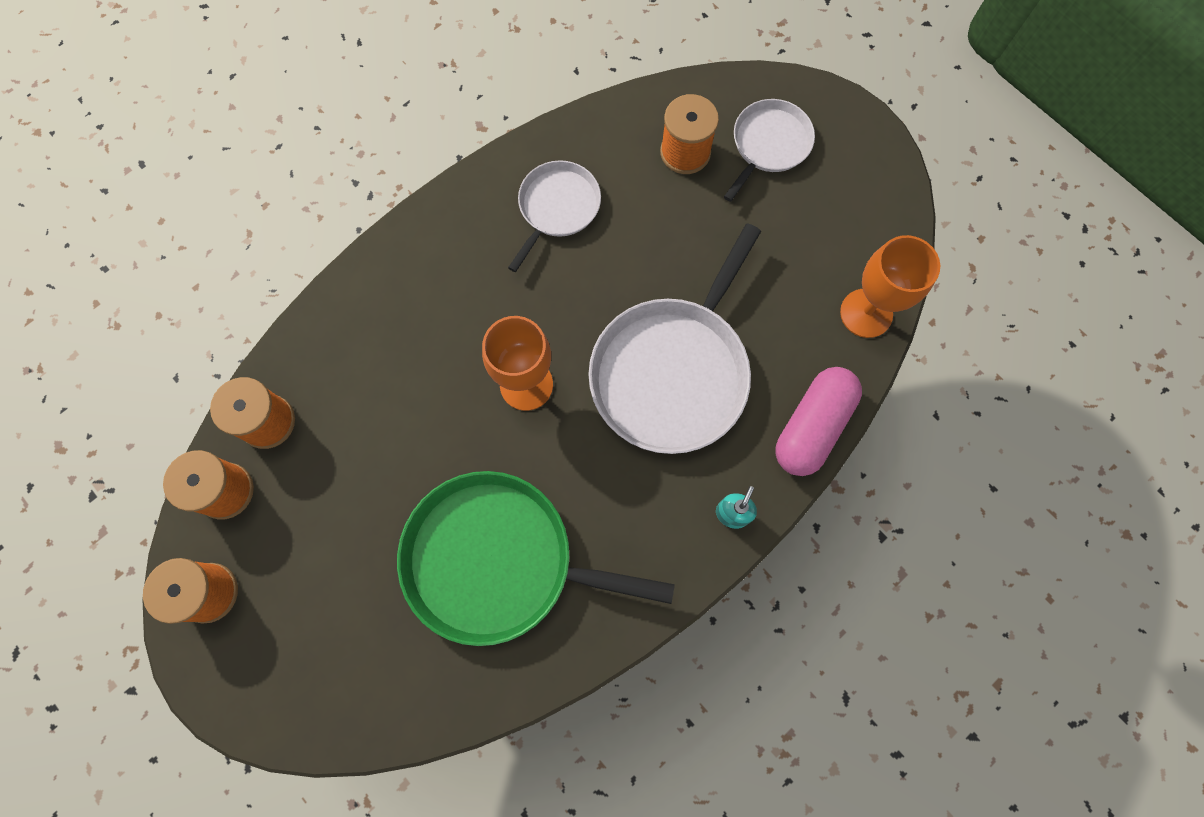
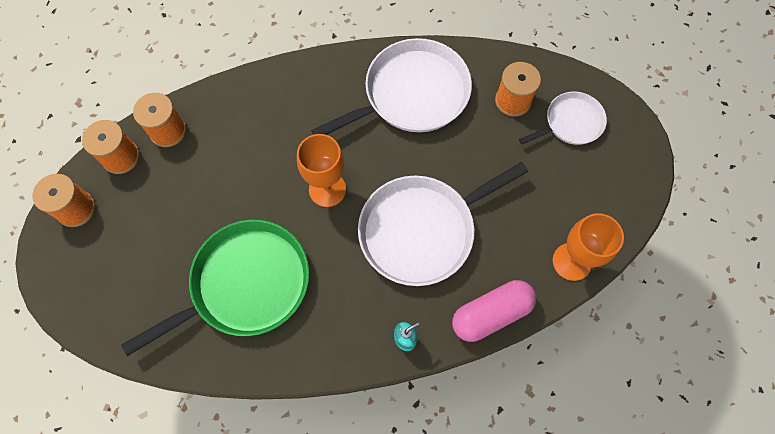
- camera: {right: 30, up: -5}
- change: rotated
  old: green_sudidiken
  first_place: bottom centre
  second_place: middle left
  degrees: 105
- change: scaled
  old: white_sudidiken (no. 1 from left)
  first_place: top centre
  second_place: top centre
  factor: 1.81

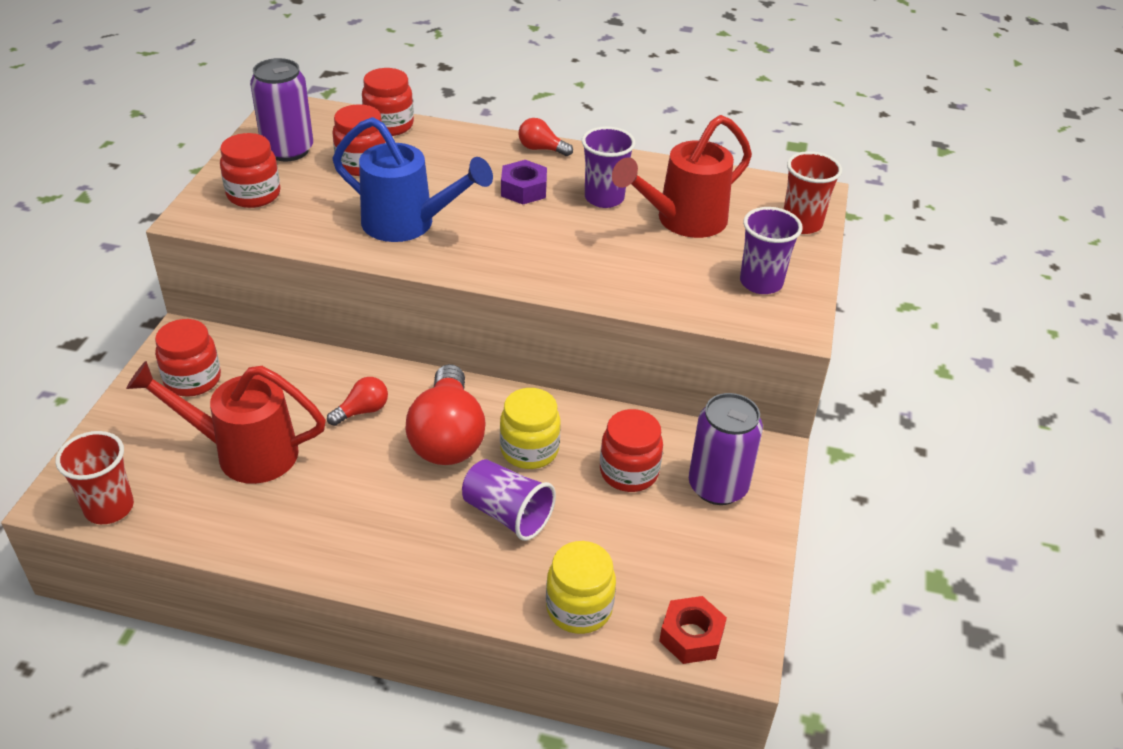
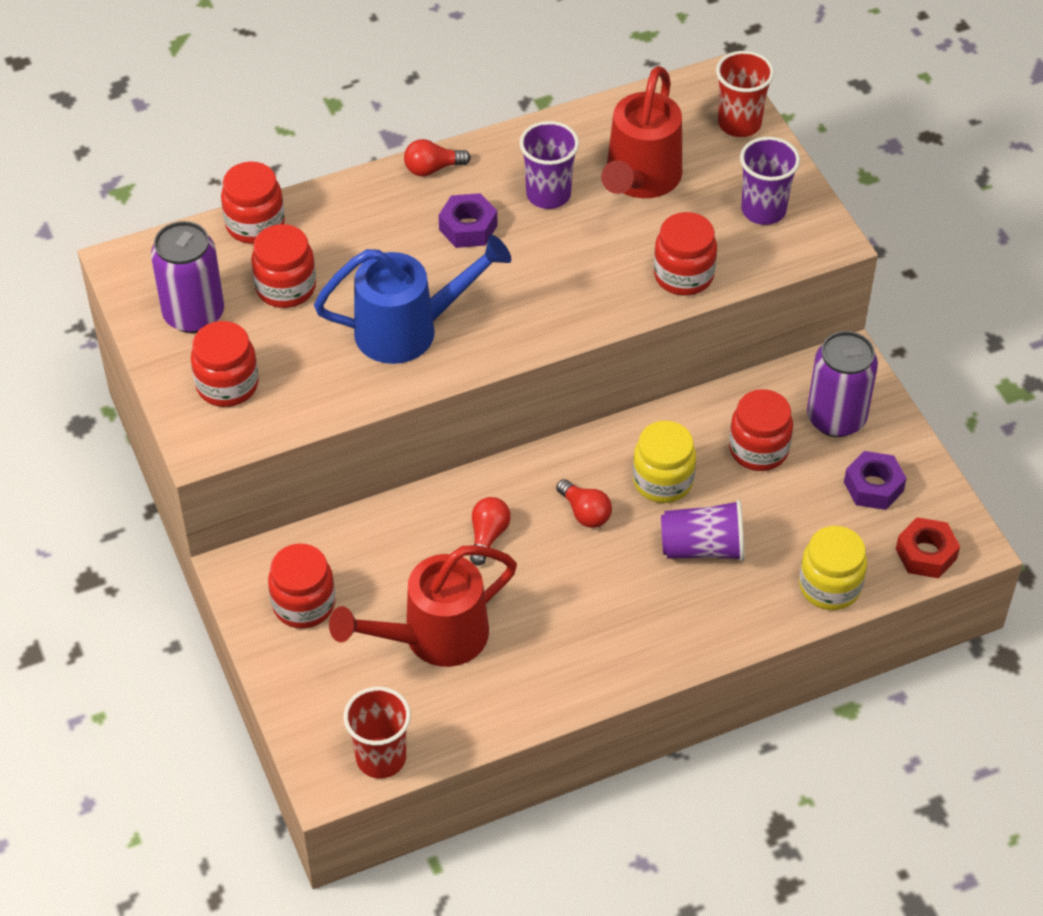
- camera: {right: -35, up: 10}
- change: scaled
  old: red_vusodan (no. 2 from left in the first image)
  first_place: centre
  second_place: centre
  factor: 0.48
- change: new
  new: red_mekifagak (no. 5 from left)
  second_place: top centre
- change: new
  new: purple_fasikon (no. 2 from left)
  second_place: middle right

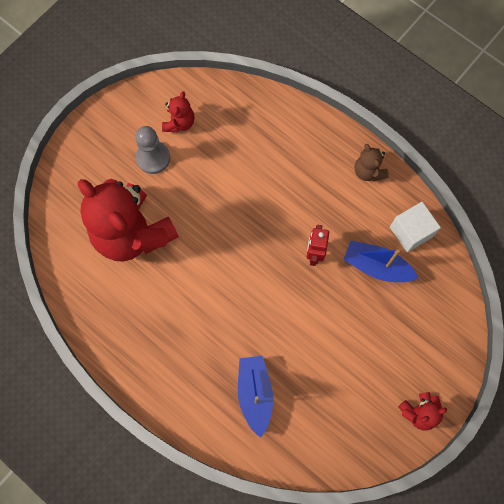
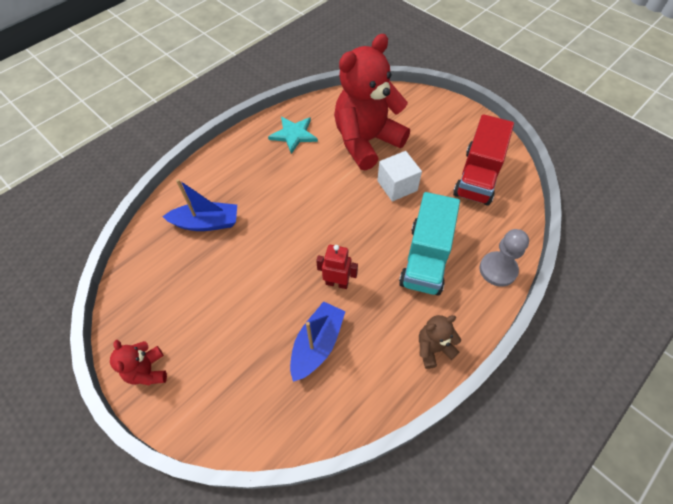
- camera: {right: 95, up: -15}
- change: shifted
  old: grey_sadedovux
  first_place: top left
  second_place: middle right
- change: swapped
  old: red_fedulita (no. 2 from left)
  new: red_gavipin
  first_place: top centre
  second_place: top right
- change: shifted
  old: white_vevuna
  first_place: middle right
  second_place: centre
- change: new
  new: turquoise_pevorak
  second_place: top centre
- change: new
  new: turquoise_gavipin
  second_place: centre

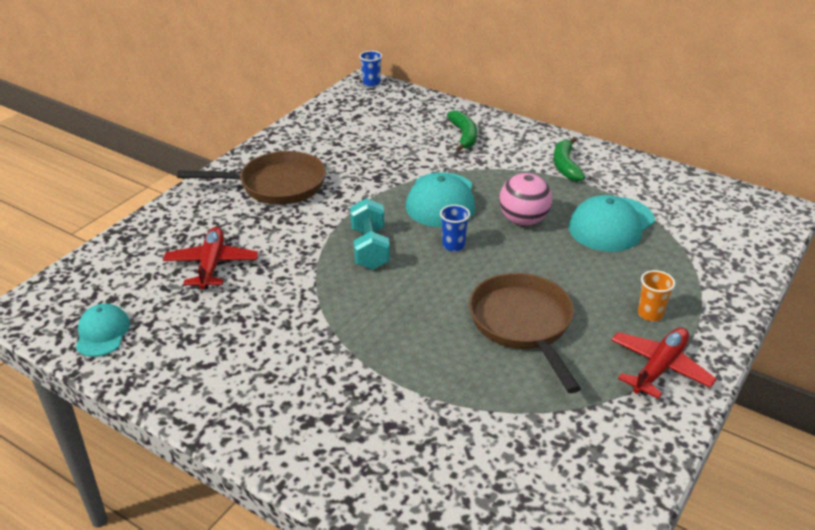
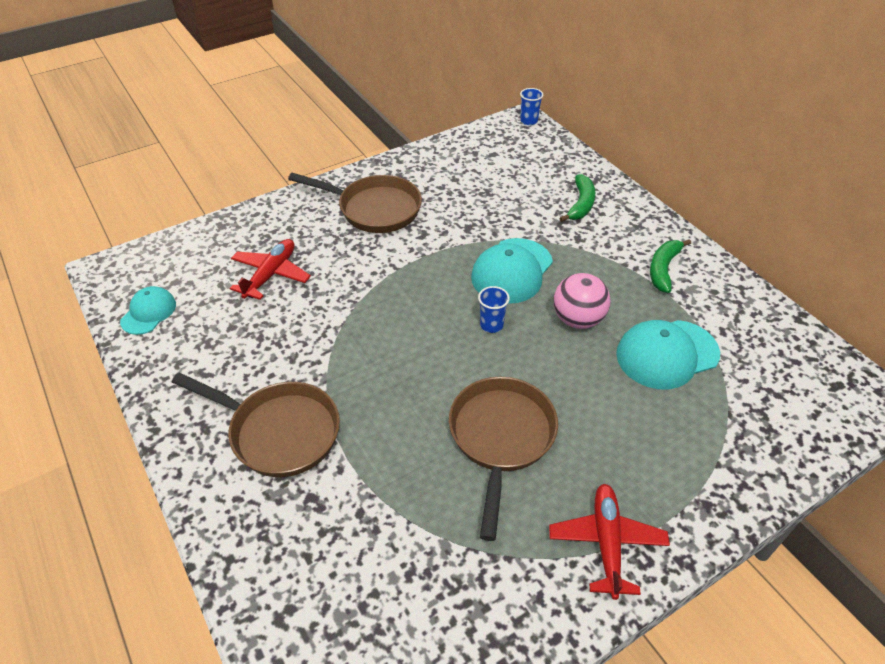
- camera: {right: 25, up: 10}
- change: gone
  old: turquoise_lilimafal
  first_place: centre
- change: rotated
  old: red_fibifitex (no. 2 from left)
  first_place: bottom right
  second_place: bottom right
  degrees: -60
- change: gone
  old: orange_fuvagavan
  first_place: middle right
- change: new
  new: brown_sudidiken (no. 1 from left)
  second_place: middle left

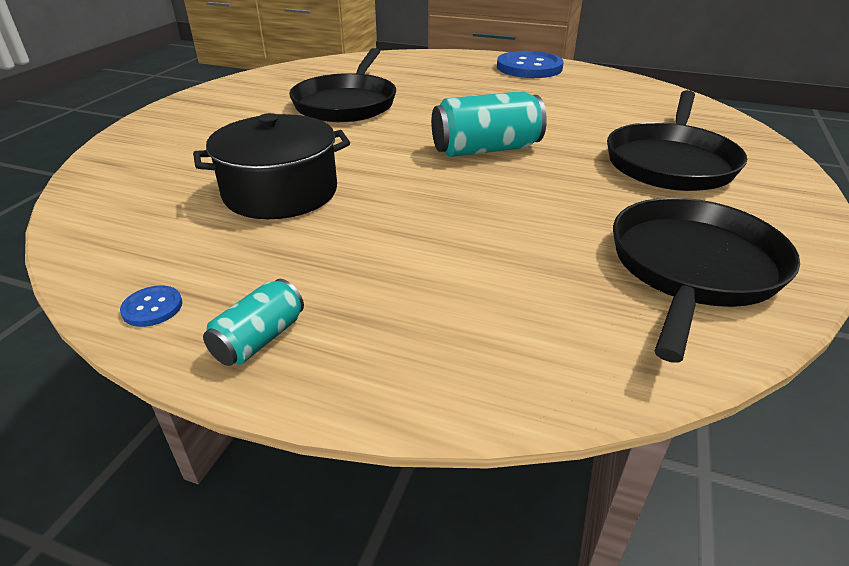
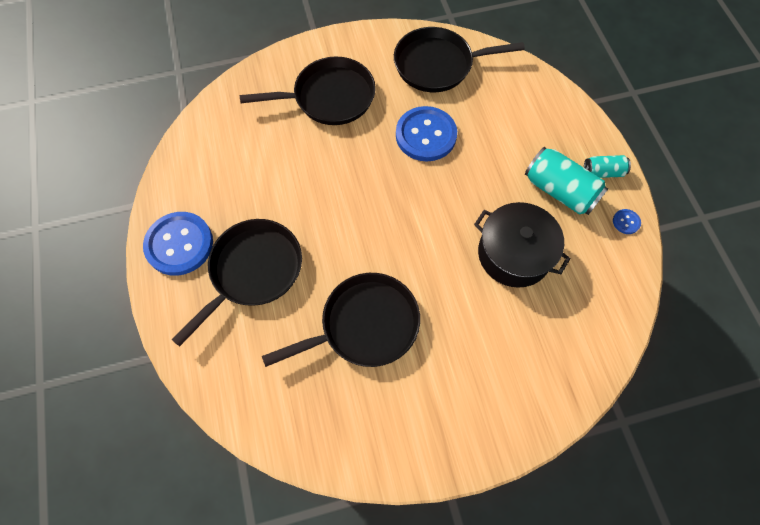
- camera: {right: -125, up: 30}
- change: shifted
  old: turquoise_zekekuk (no. 2 from left in the first image)
  new: turquoise_zekekuk (no. 1 from left)
  first_place: top centre
  second_place: middle right
- change: new
  new: black_sudidiken (no. 1 from left)
  second_place: middle left
- change: new
  new: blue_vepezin (no. 2 from left)
  second_place: top centre

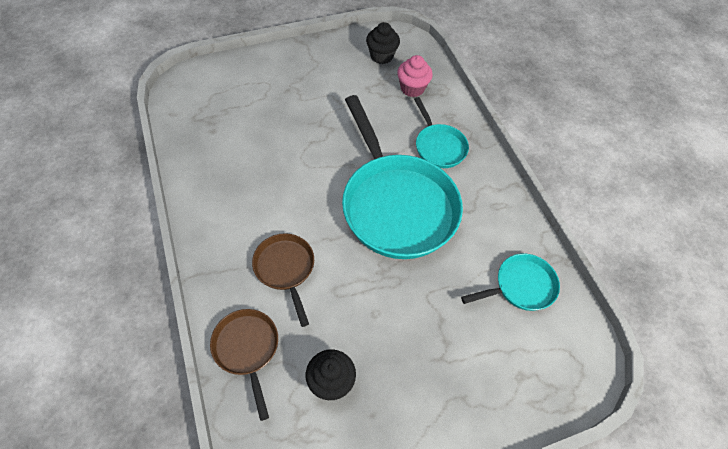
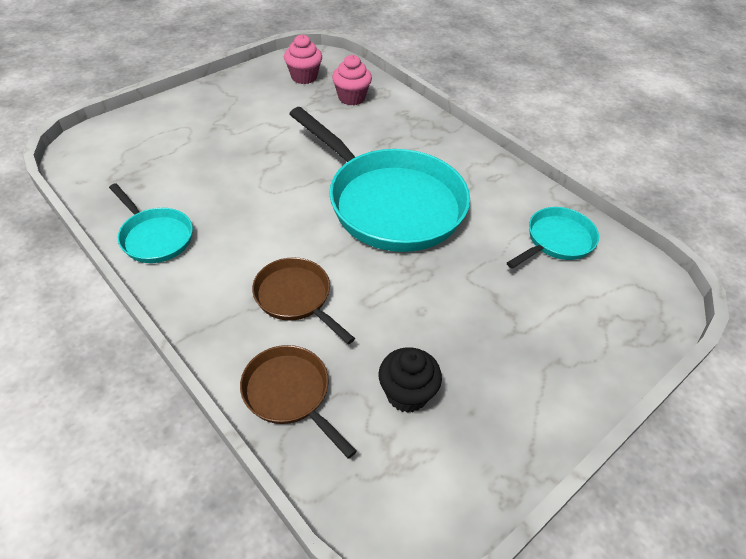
- camera: {right: -20, up: -10}
- change: repainted
  old: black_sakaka (no. 2 from left)
  new: pink_sakaka (no. 1 from left)
  first_place: top centre
  second_place: top centre
- change: shifted
  old: turquoise_sudidiken (no. 2 from left in the first image)
  new: turquoise_sudidiken (no. 1 from left)
  first_place: top centre
  second_place: middle left

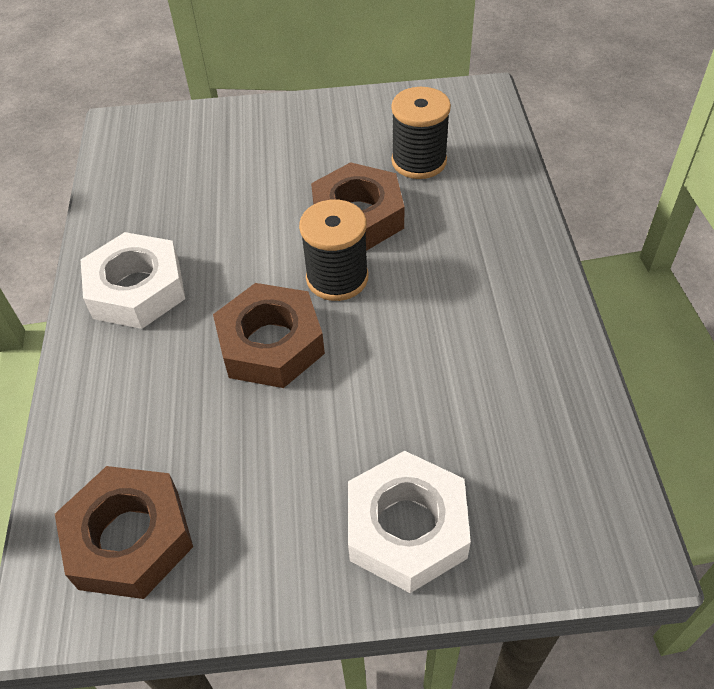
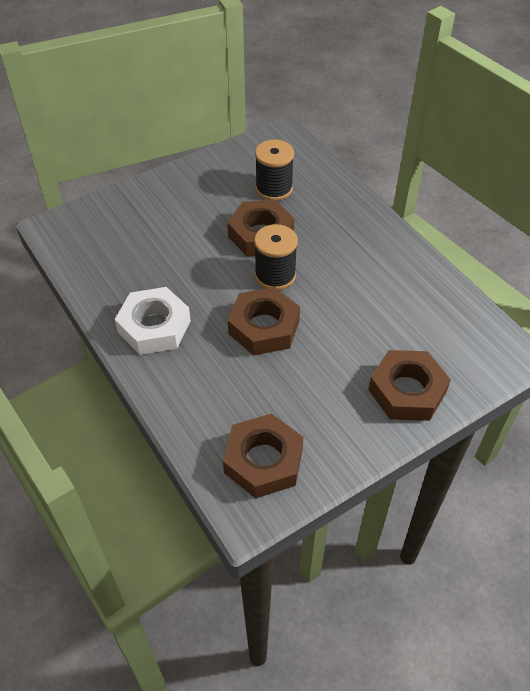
- camera: {right: -30, up: 0}
- change: repainted
  old: white_fasikon (no. 2 from left)
  new: brown_fasikon (no. 4 from left)
  first_place: bottom centre
  second_place: middle right

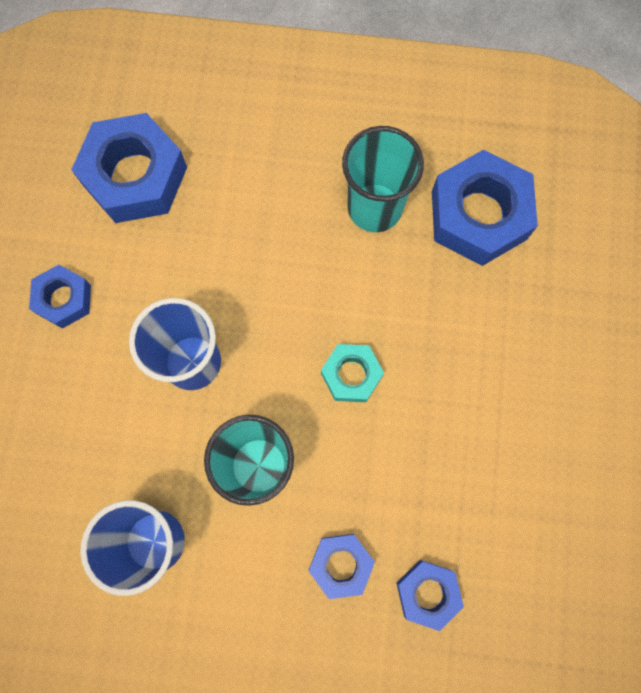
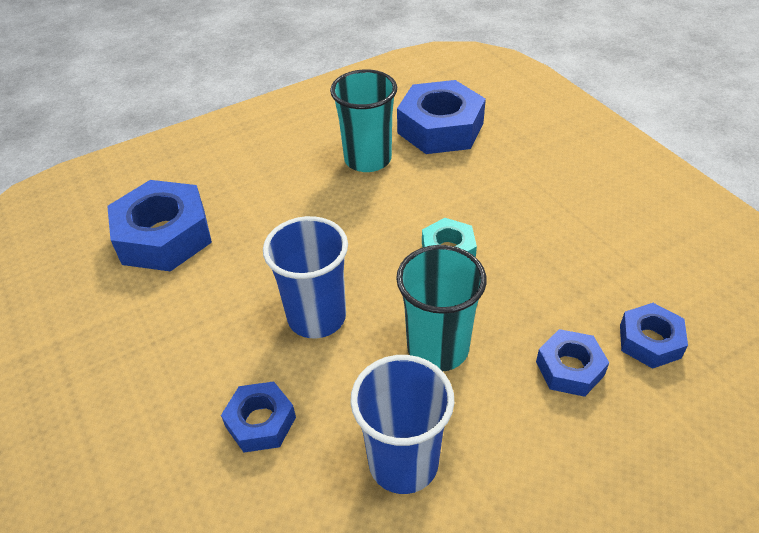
- camera: {right: -35, up: -30}
- change: shifted
  old: blue_fasikon (no. 1 from left in the first image)
  new: blue_fasikon (no. 2 from left)
  first_place: middle left
  second_place: bottom centre

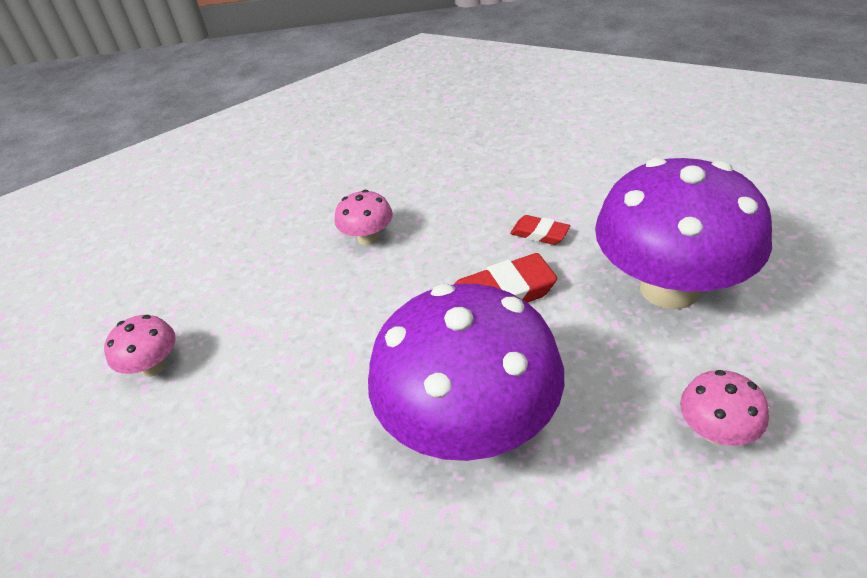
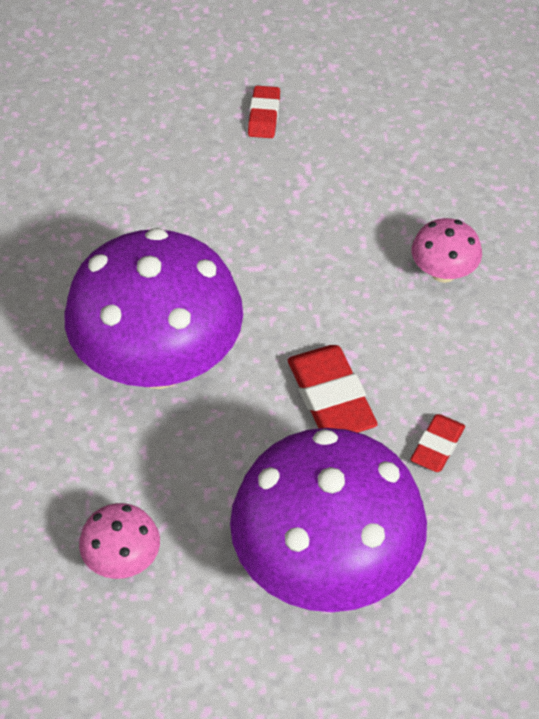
- camera: {right: 85, up: 10}
- change: swapped
  old: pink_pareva (no. 1 from left)
  new: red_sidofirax (no. 1 from left)
  first_place: middle left
  second_place: top centre

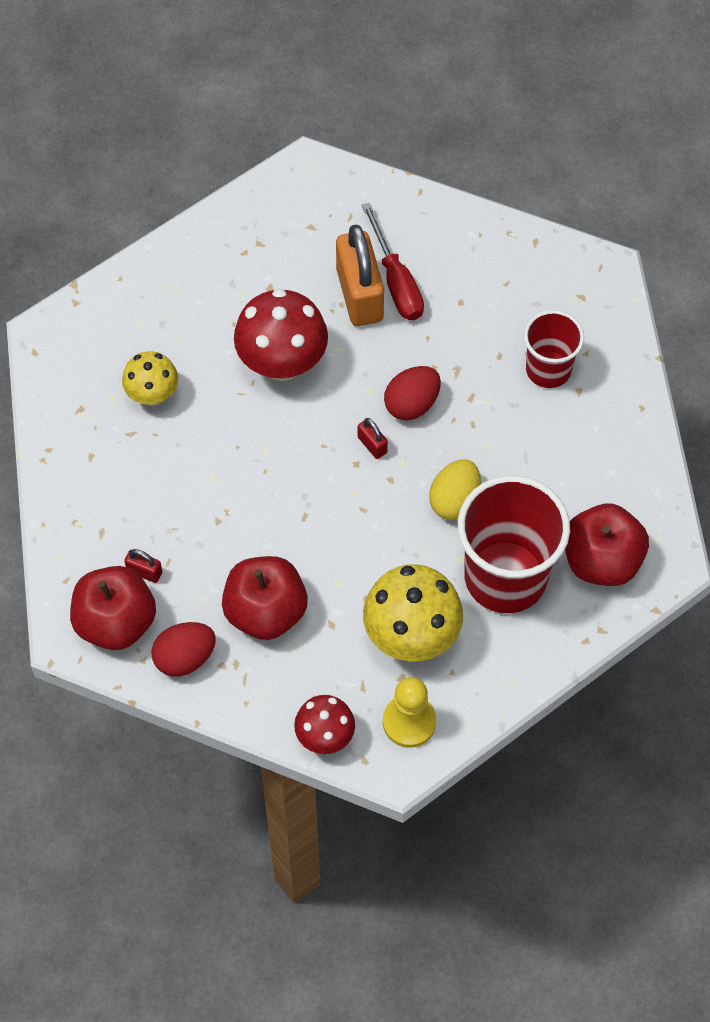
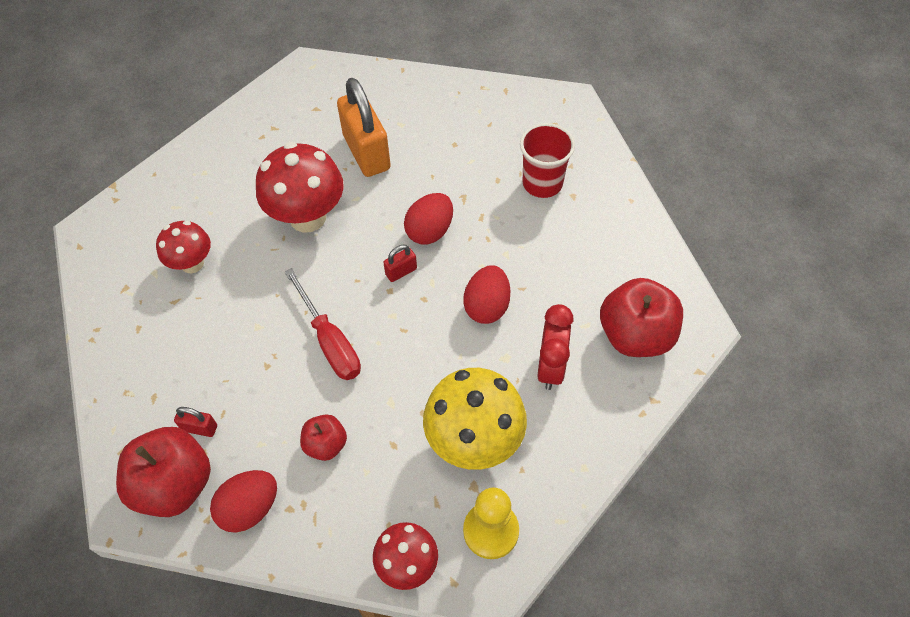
- camera: {right: -10, up: -5}
- change: repainted
  old: yellow_pareva (no. 1 from left)
  new: red_pareva (no. 1 from left)
  first_place: middle left
  second_place: middle left
- change: scaled
  old: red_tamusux (no. 2 from left)
  first_place: centre
  second_place: bottom centre
  factor: 0.54
- change: rotated
  old: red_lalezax (no. 2 from left)
  first_place: centre
  second_place: centre
  degrees: -75
- change: shifted
  old: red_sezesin
  first_place: top centre
  second_place: centre
- change: repainted
  old: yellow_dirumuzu
  new: red_dirumuzu (no. 3 from left)
  first_place: centre
  second_place: centre
- change: swapped
  old: red_fuvagavan (no. 1 from left)
  new: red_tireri
  first_place: middle right
  second_place: centre

